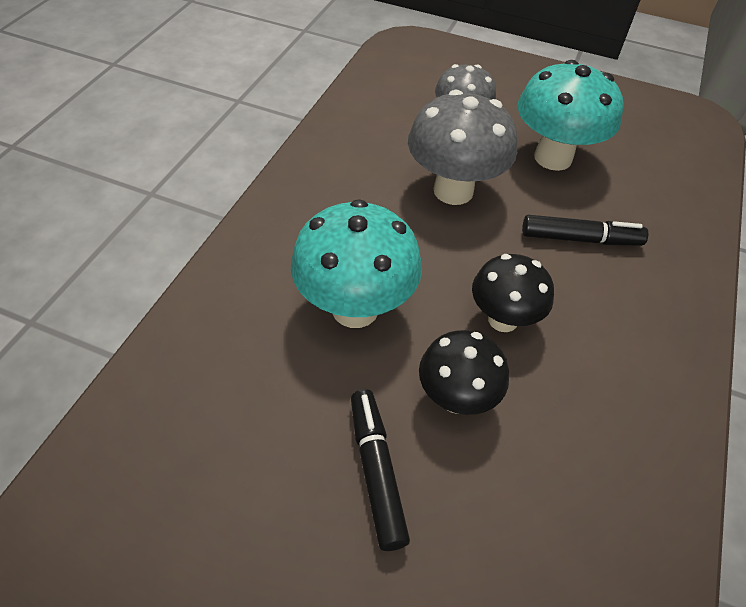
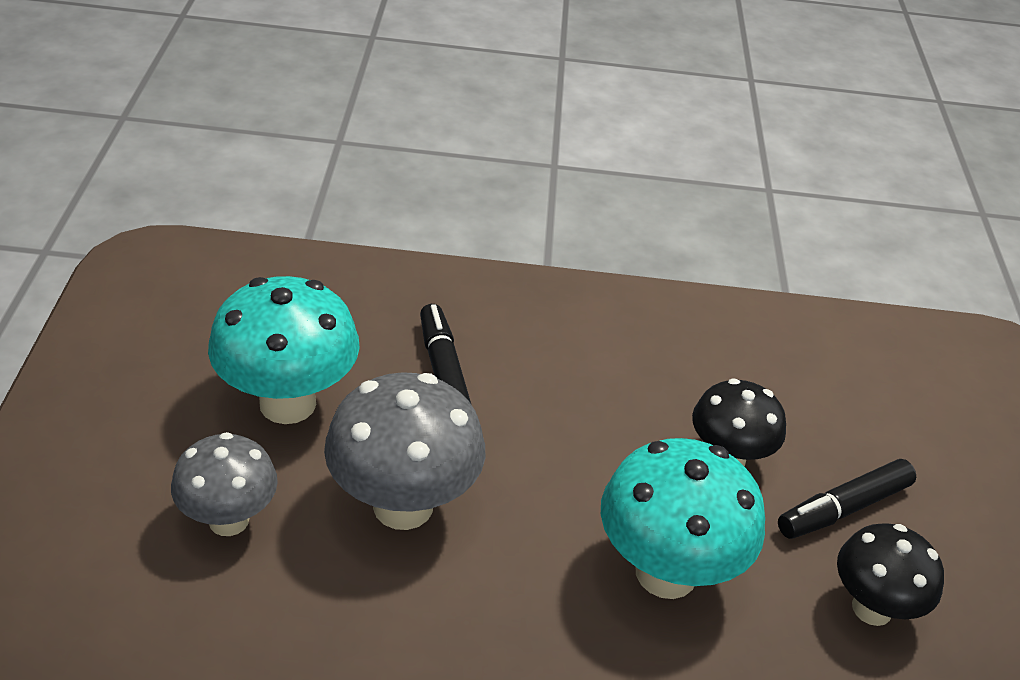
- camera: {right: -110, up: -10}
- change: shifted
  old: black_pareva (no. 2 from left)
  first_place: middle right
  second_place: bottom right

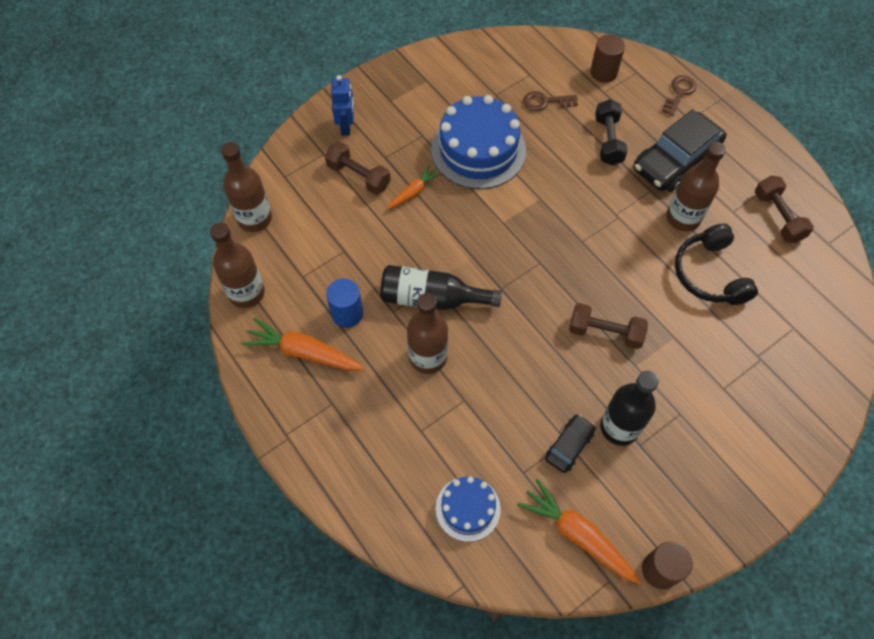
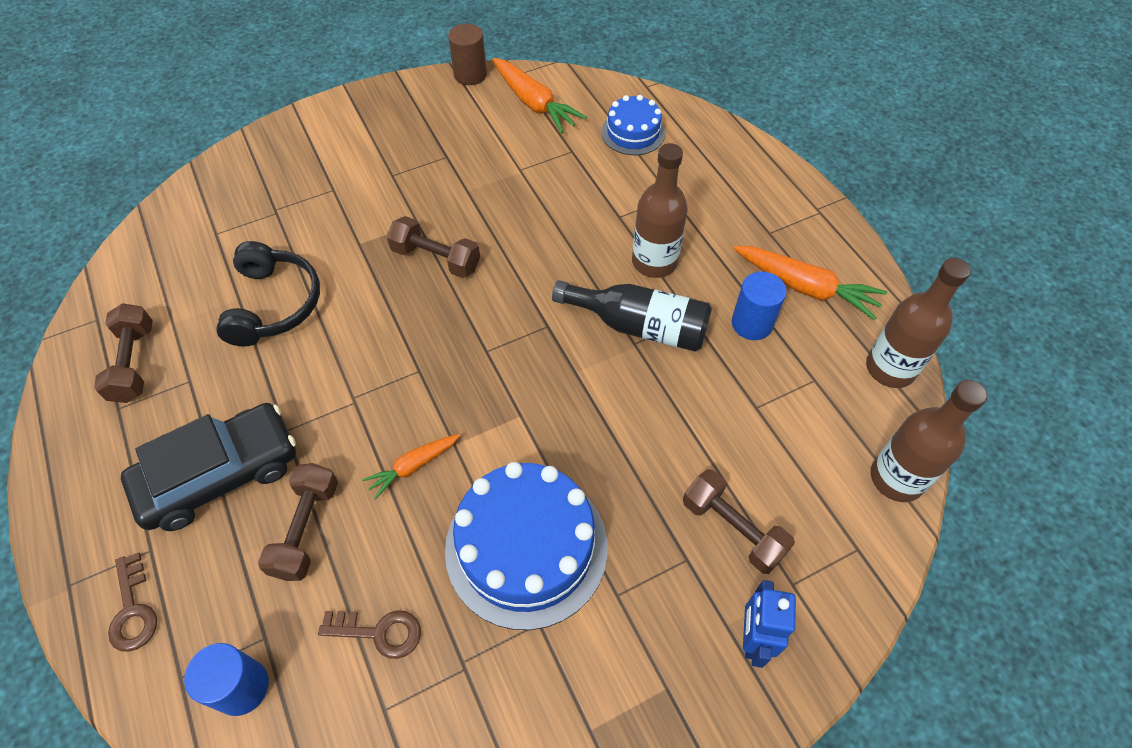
- camera: {right: -170, up: -5}
- change: shifted
  old: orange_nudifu (no. 2 from left in the first image)
  new: orange_nudifu (no. 1 from left)
  first_place: top centre
  second_place: centre
- change: gone
  old: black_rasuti (no. 1 from left)
  first_place: bottom centre
- change: repainted
  old: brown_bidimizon (no. 1 from left)
  new: blue_bidimizon (no. 1 from left)
  first_place: top right
  second_place: bottom left
- change: repainted
  old: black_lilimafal
  new: brown_lilimafal (no. 2 from left)
  first_place: top right
  second_place: bottom left
- change: gone
  old: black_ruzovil (no. 2 from left)
  first_place: middle right
- change: rotated
  old: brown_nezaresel (no. 2 from left in the first image)
  first_place: top right
  second_place: bottom left
  degrees: -60
- change: gone
  old: brown_ruzovil (no. 4 from left)
  first_place: top right

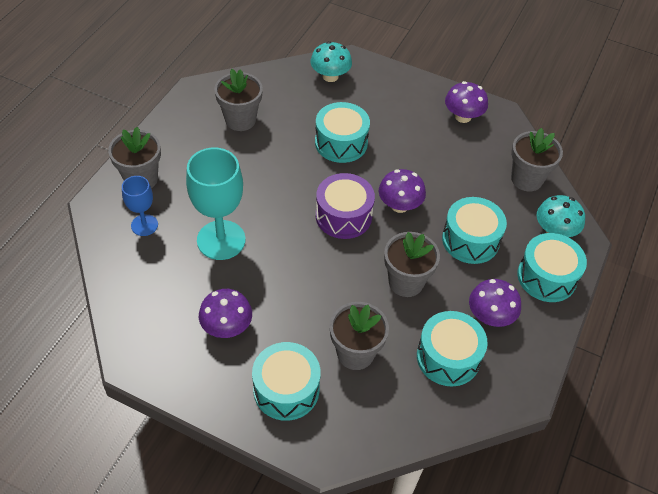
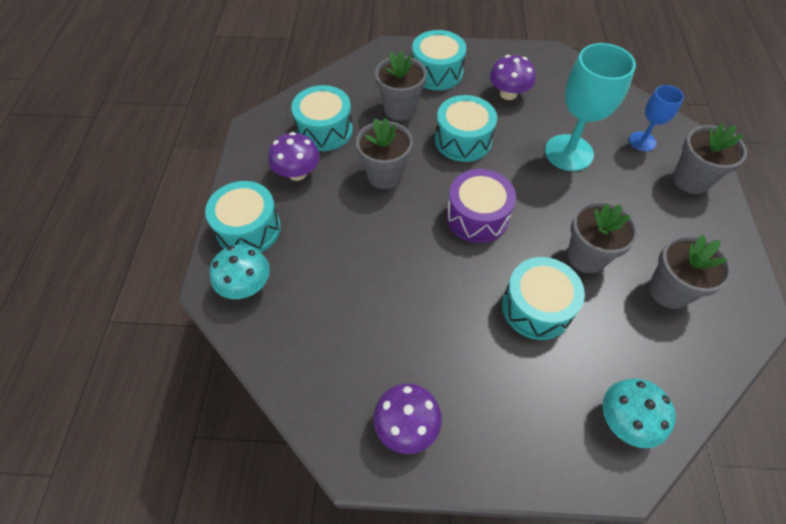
- camera: {right: 160, up: 5}
- change: gone
  old: purple_pareva (no. 2 from left)
  first_place: centre
- change: shifted
  old: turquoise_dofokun (no. 4 from left)
  first_place: middle right
  second_place: top centre
- change: shifted
  old: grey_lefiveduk (no. 5 from left in the first image)
  new: grey_lefiveduk (no. 3 from left)
  first_place: top right
  second_place: middle right

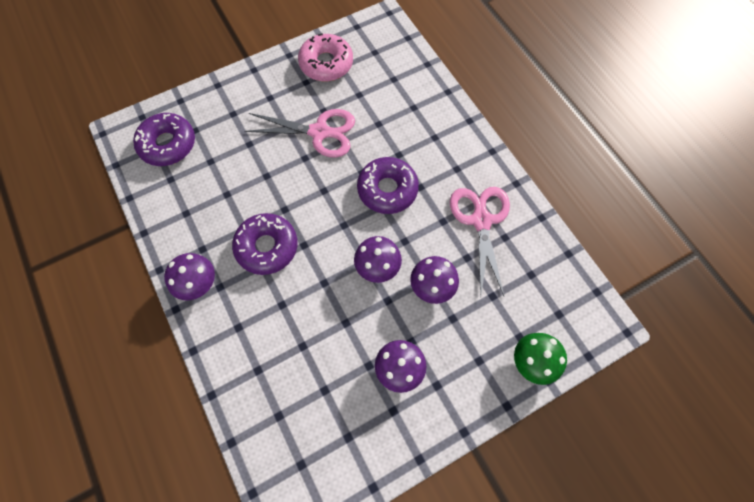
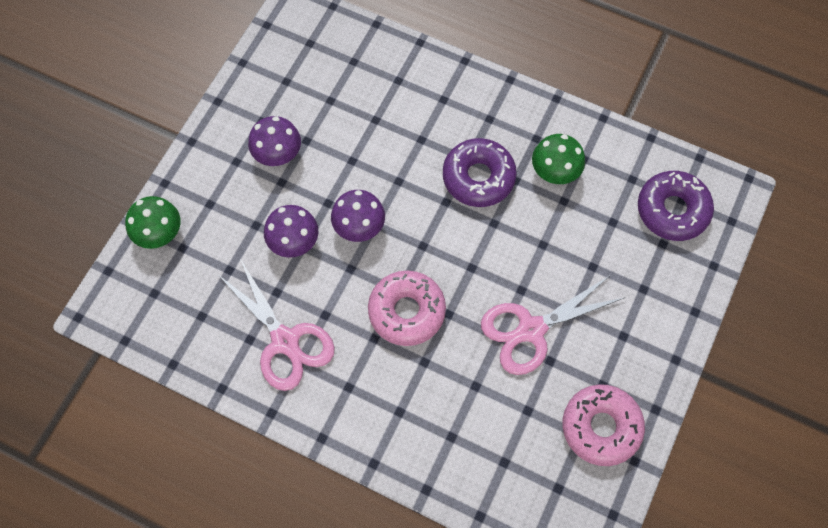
- camera: {right: 145, up: 0}
- change: gone
  old: purple_pareva (no. 1 from left)
  first_place: middle left
- change: repainted
  old: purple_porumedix (no. 3 from left)
  new: pink_porumedix (no. 1 from left)
  first_place: centre
  second_place: centre
- change: new
  new: green_pareva (no. 2 from left)
  second_place: top right

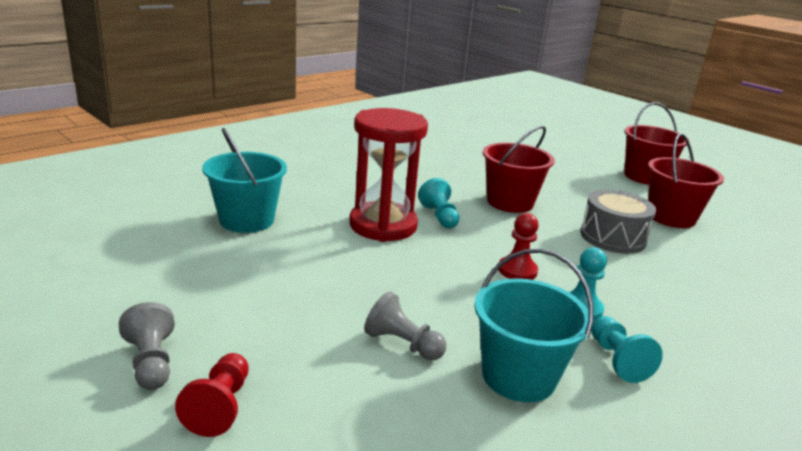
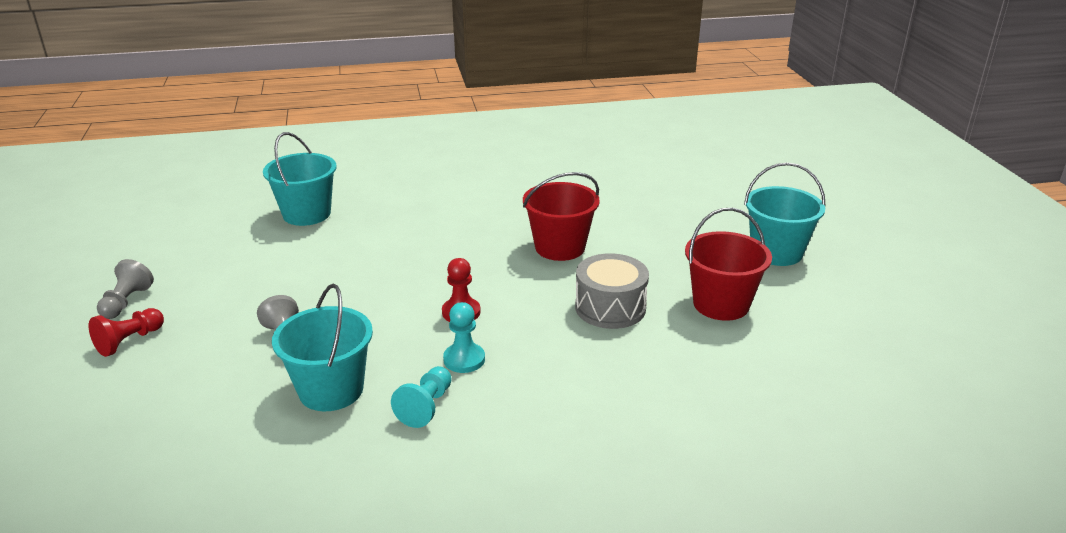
- camera: {right: 35, up: 5}
- change: gone
  old: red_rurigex
  first_place: centre
- change: gone
  old: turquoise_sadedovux (no. 1 from left)
  first_place: centre
- change: repainted
  old: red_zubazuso (no. 2 from left)
  new: turquoise_zubazuso (no. 3 from left)
  first_place: top right
  second_place: middle right

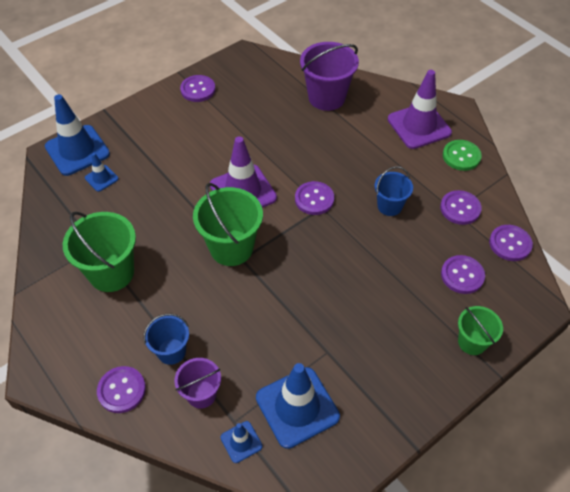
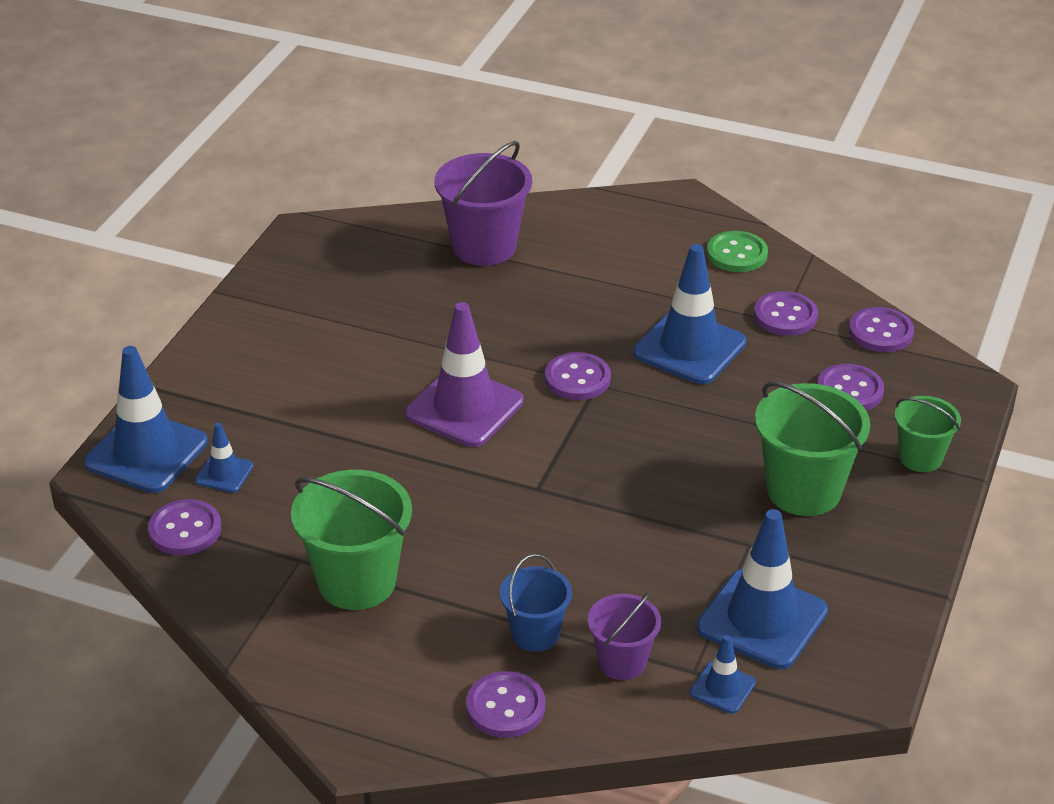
- camera: {right: -30, up: -15}
- change: shifted
  old: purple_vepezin (no. 2 from left in the first image)
  new: purple_vepezin (no. 1 from left)
  first_place: top centre
  second_place: middle left
- change: shifted
  old: green_zubazuso (no. 2 from left)
  first_place: centre
  second_place: middle right
- change: swapped
  old: blue_zubazuso (no. 2 from left)
  new: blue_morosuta (no. 3 from left)
  first_place: middle right
  second_place: centre
- change: gone
  old: purple_morosuta (no. 2 from left)
  first_place: top right

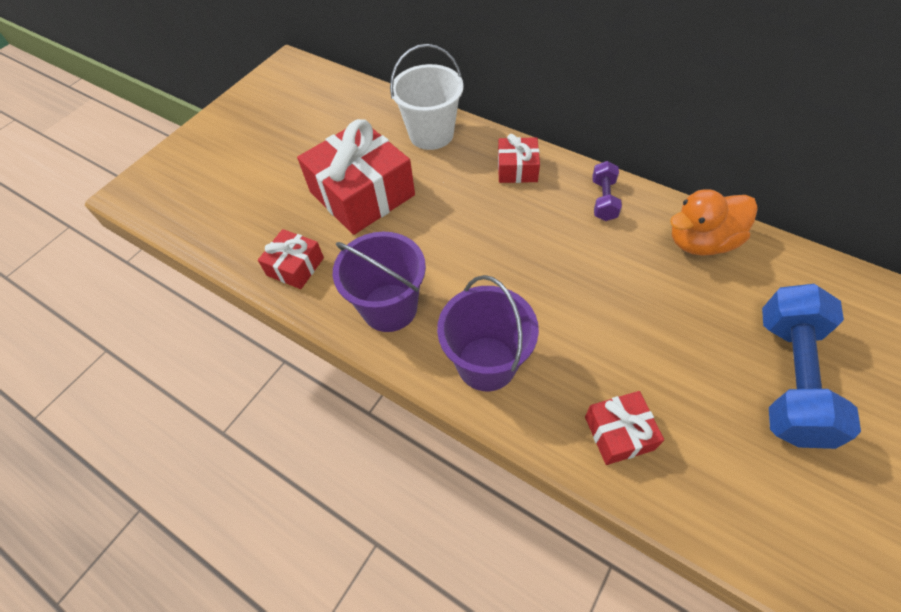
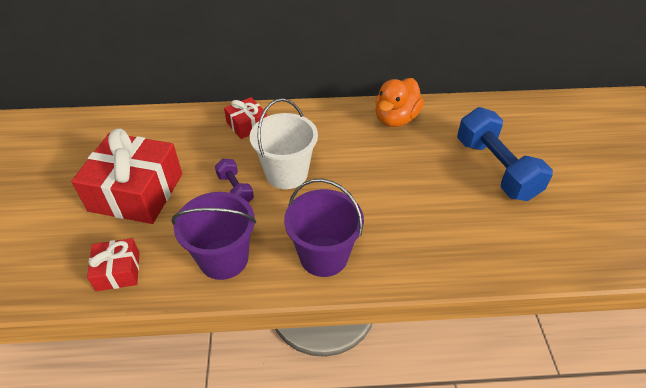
- camera: {right: -40, up: -10}
- change: shifted
  old: white_zubazuso
  first_place: top centre
  second_place: centre
- change: gone
  old: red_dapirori (no. 4 from left)
  first_place: bottom right
- change: shifted
  old: purple_lilimafal
  first_place: top right
  second_place: centre

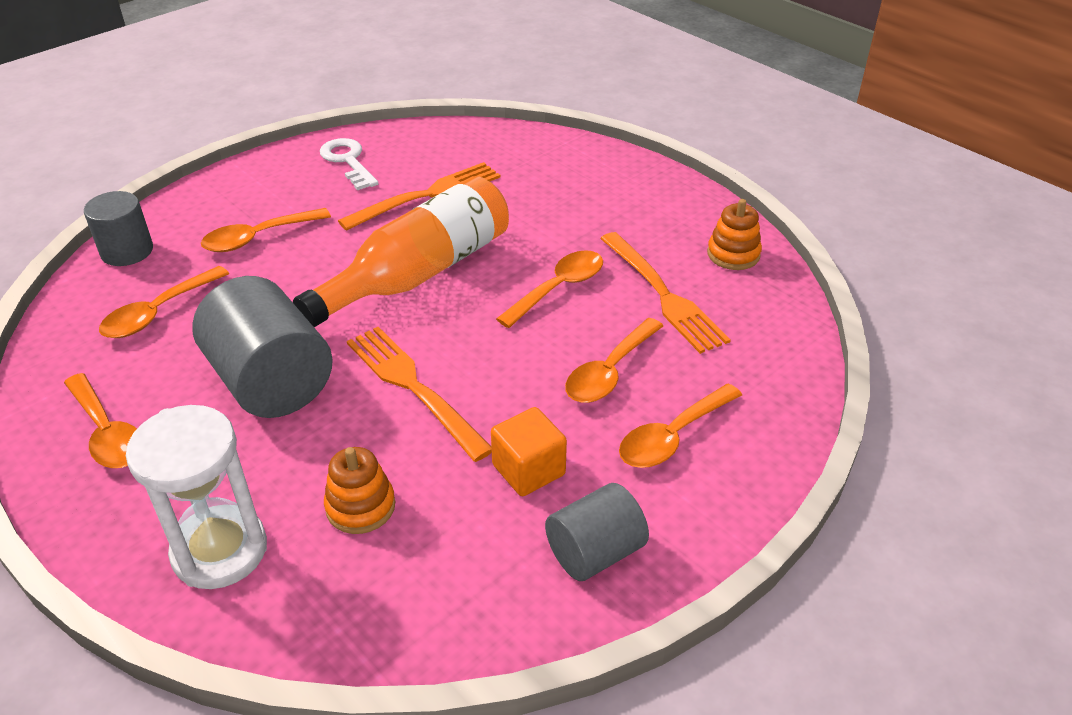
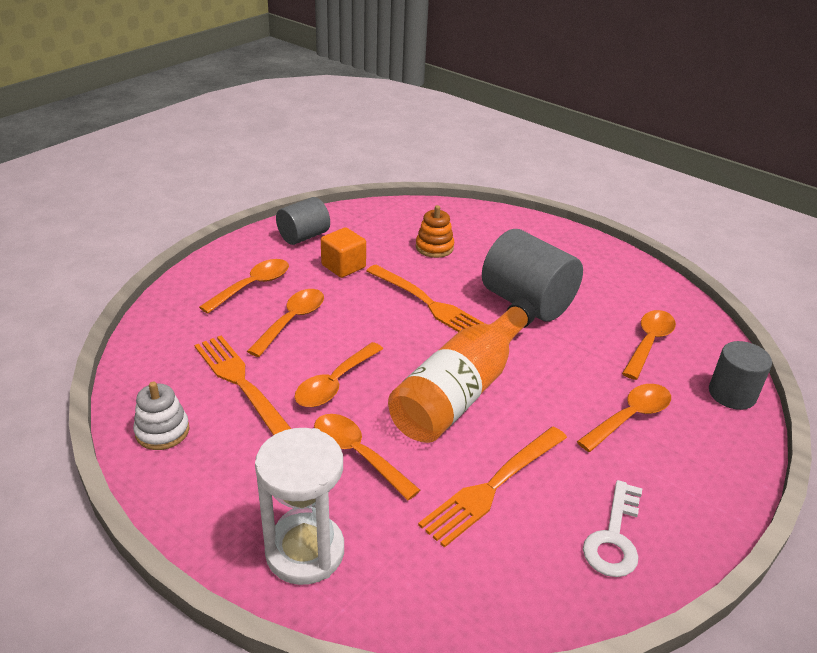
- camera: {right: 170, up: -5}
- change: shifted
  old: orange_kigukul (no. 1 from left in the first image)
  new: orange_kigukul (no. 4 from left)
  first_place: middle left
  second_place: bottom centre
- change: shifted
  old: white_rurigex
  first_place: bottom left
  second_place: bottom centre
- change: rotated
  old: white_nezaresel
  first_place: top left
  second_place: bottom right
  degrees: 60
- change: repainted
  old: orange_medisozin (no. 2 from left)
  new: white_medisozin
  first_place: top right
  second_place: middle left

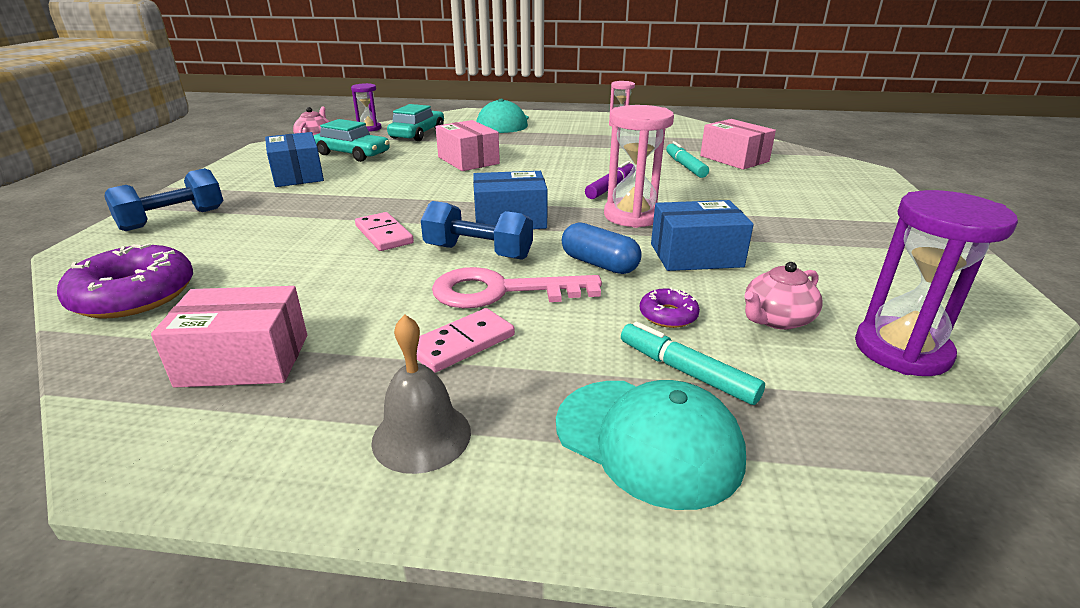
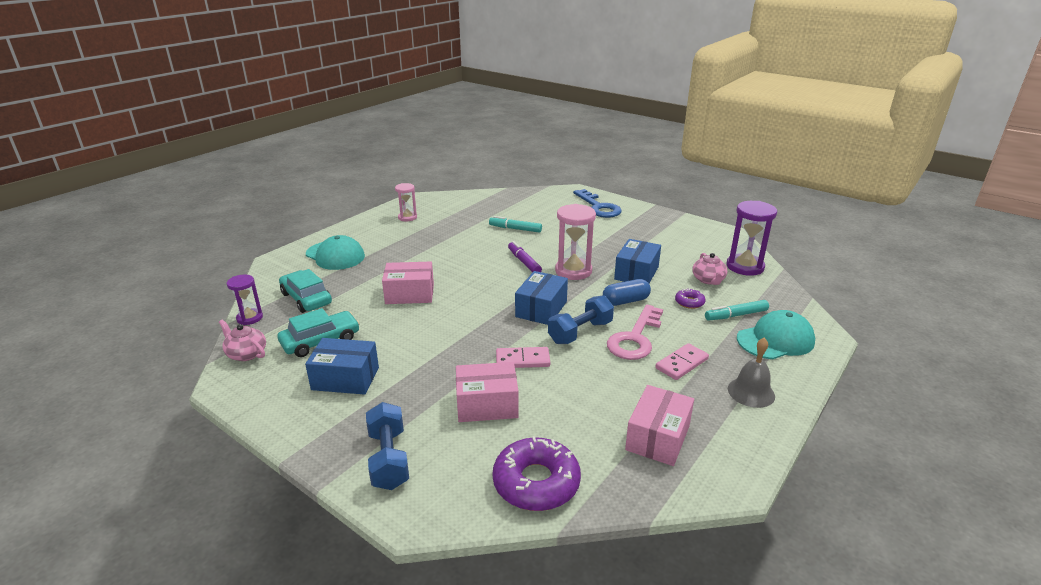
- camera: {right: -60, up: 0}
- change: rotated
  old: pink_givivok (no. 2 from left)
  first_place: centre
  second_place: centre
  degrees: 60
- change: shifted
  old: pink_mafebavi (no. 3 from left in the first image)
  new: pink_mafebavi (no. 2 from left)
  first_place: top right
  second_place: bottom centre
- change: new
  new: blue_nezaresel
  second_place: centre

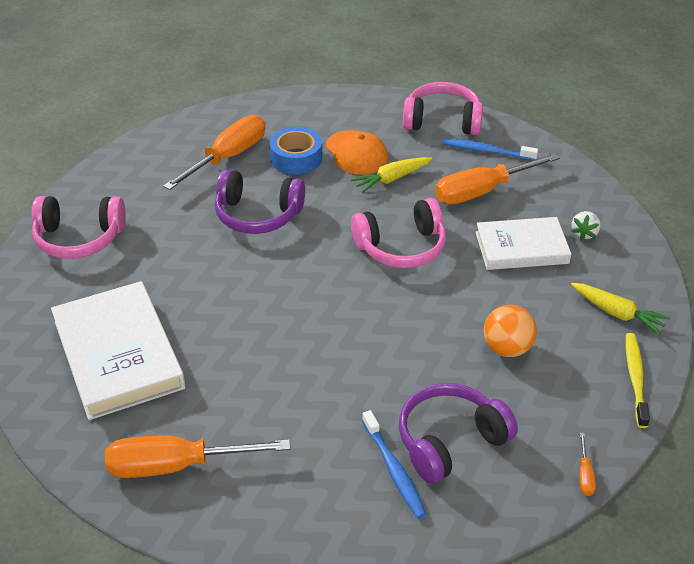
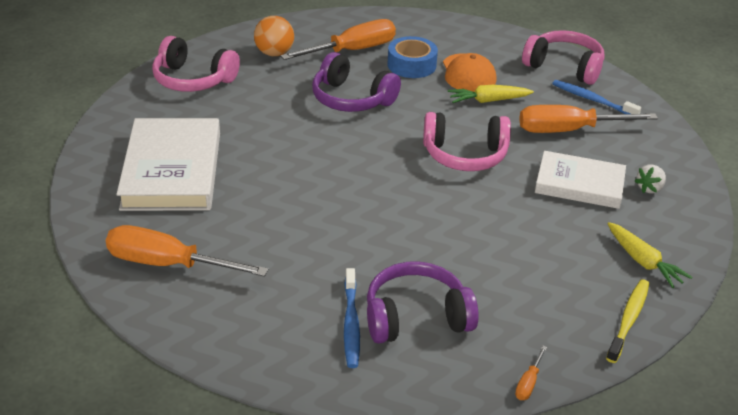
- camera: {right: 20, up: -5}
- change: shifted
  old: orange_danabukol
  first_place: middle right
  second_place: top centre

